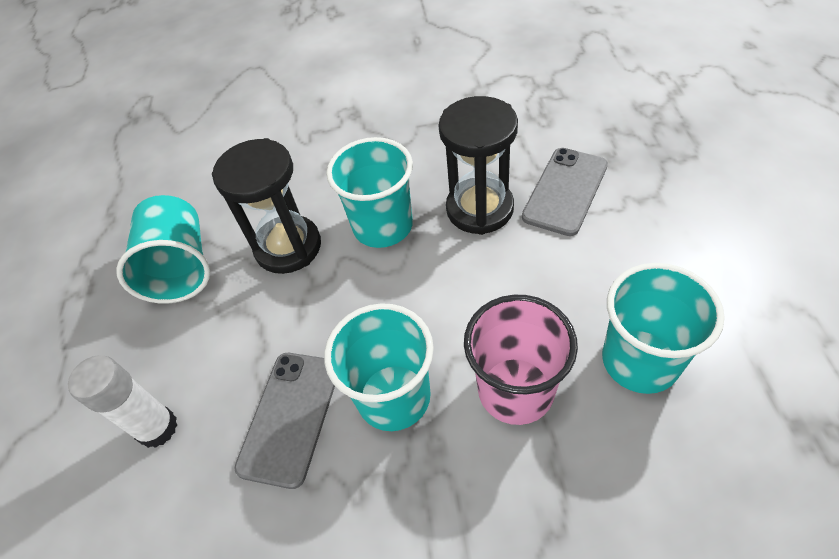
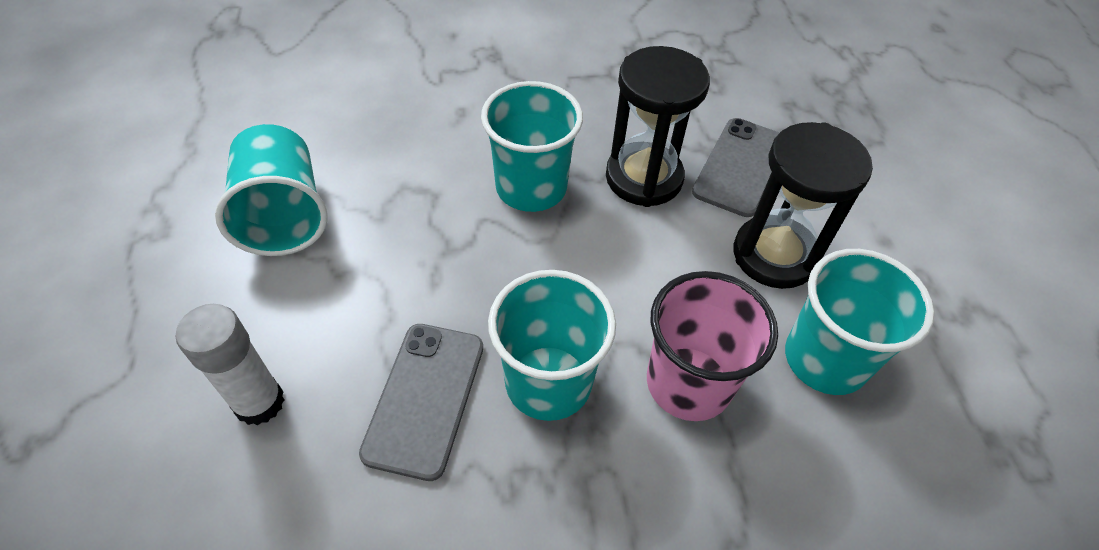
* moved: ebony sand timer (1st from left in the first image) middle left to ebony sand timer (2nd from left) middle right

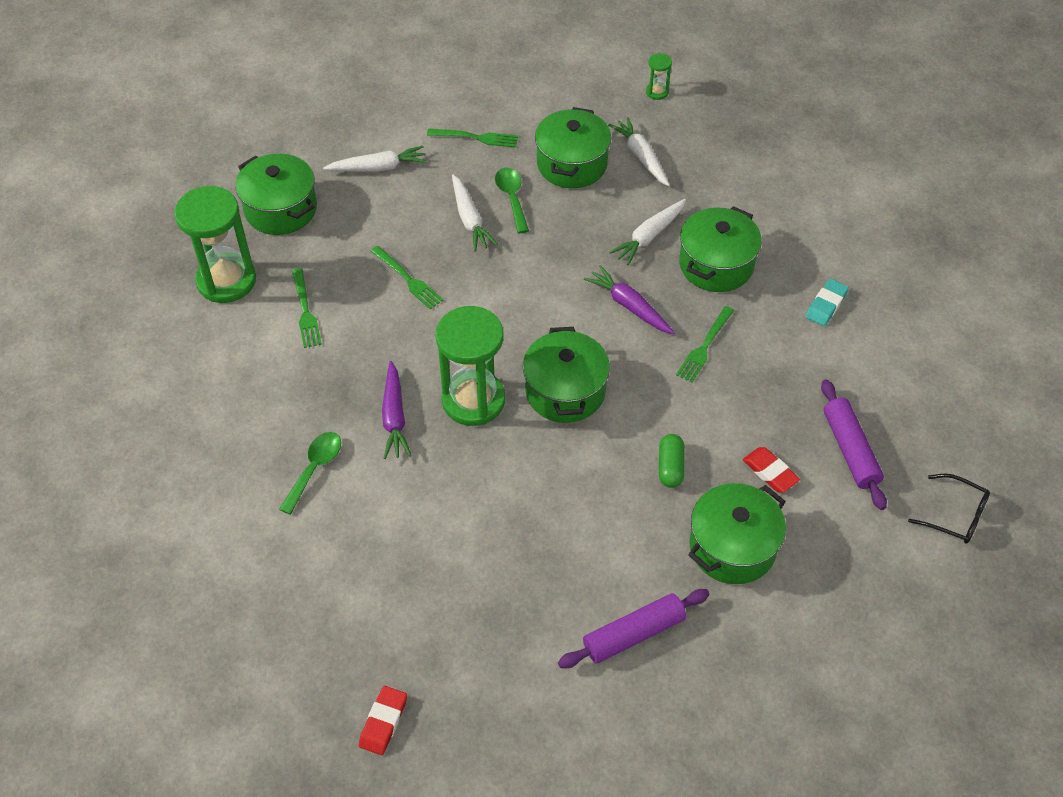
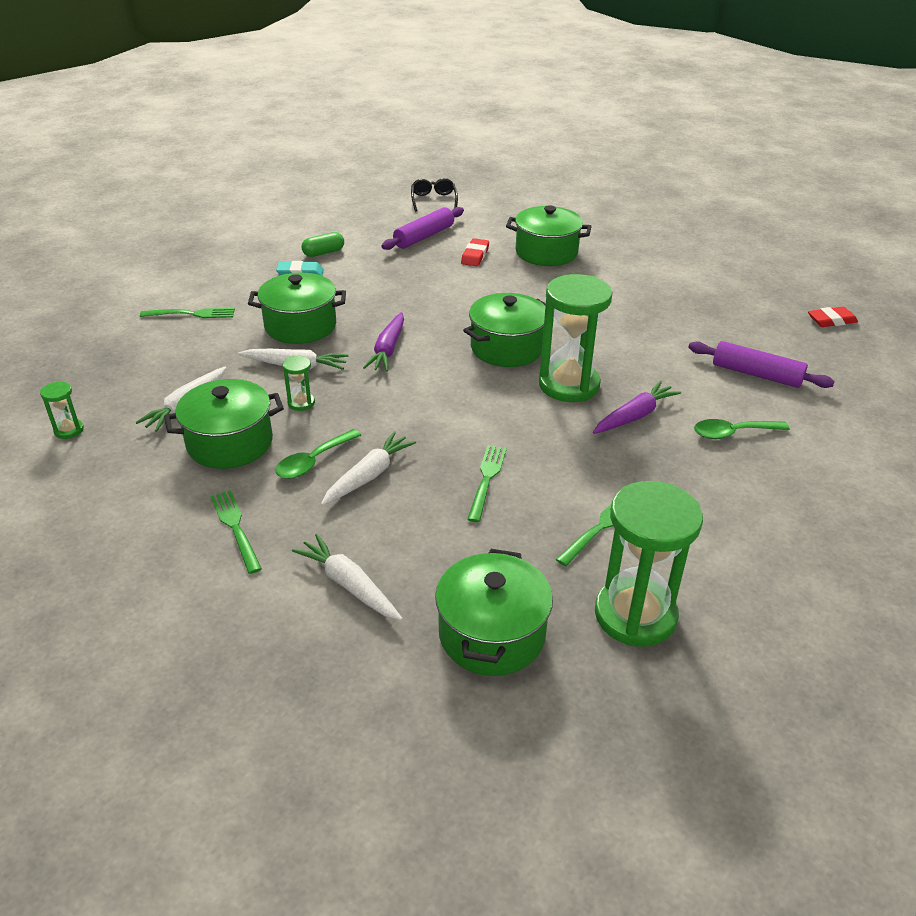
* moved: emerald dinner fork (4th from left in the first image) centre to emerald dinner fork (1st from left) middle left
* added: emerald sand timer (2nd from left) middle left
* moved: emerald capsule centre to top centre
* moved: purple rolling pin (1st from left in the first image) bottom centre to purple rolling pin (2nd from left) middle right

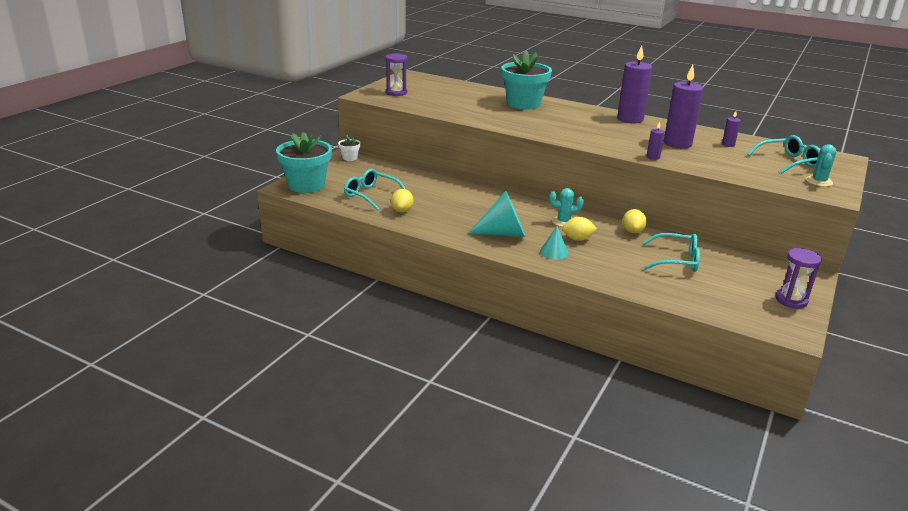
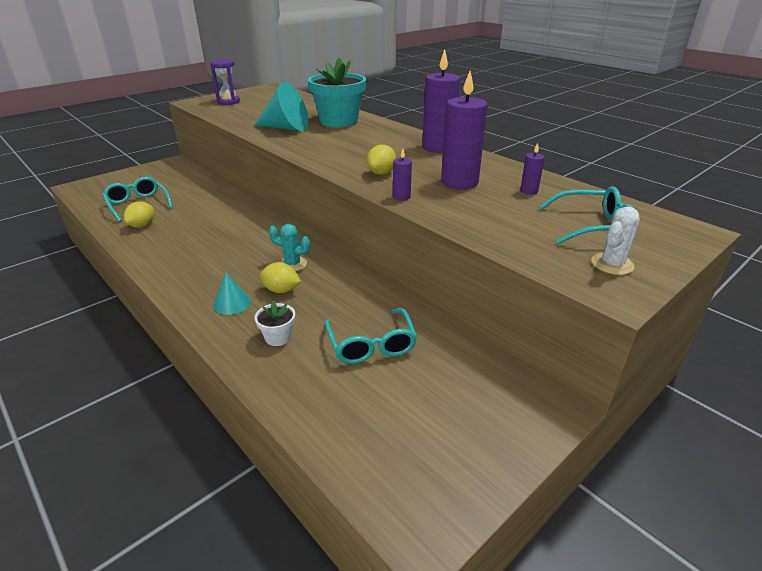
* moved: teal cone (1st from left in the first image) centre to teal cone (2nd from left) top centre
* moved: pure white plant pot top centre to centre
* turned: teal eyeglasses (2nd from left) middle right = centre 45 degrees clockwise
* moved: golden citrus fruit (3rd from left) middle right to top centre
* recoloured: teal cactus (2nd from left) top right to pure white cactus middle right
* removed: teal plant pot (1st from left) top centre
* removed: purple sand timer (2nd from left) middle right

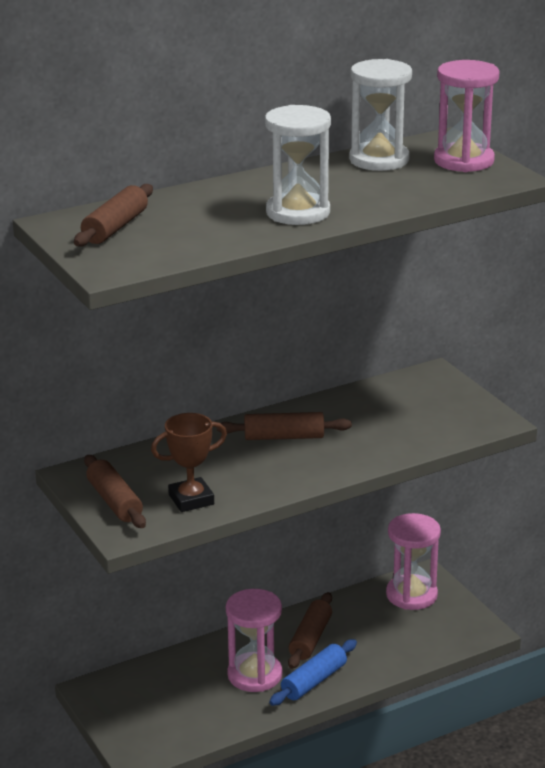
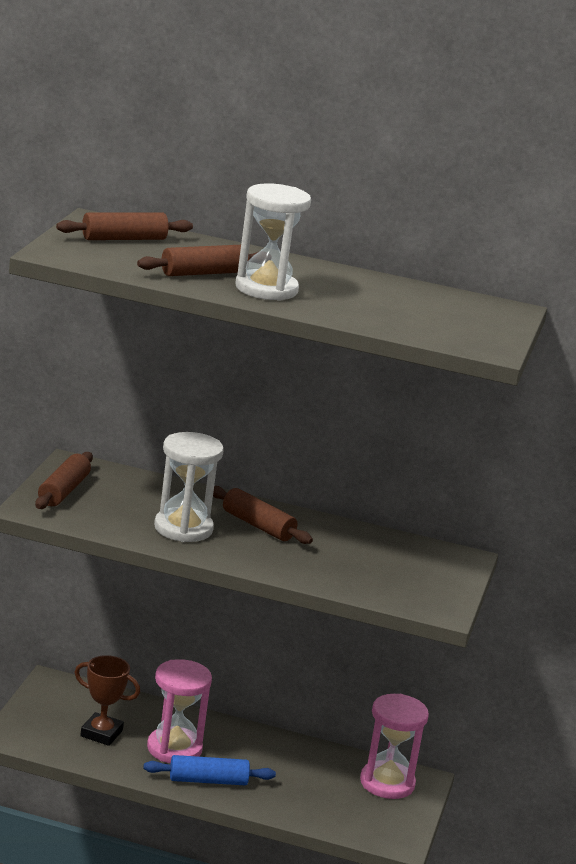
* moved: russet award cup centre to bottom left
* moved: russet rolling pin (4th from left in the first image) bottom centre to russet rolling pin (3rd from left) top centre
* moved: pure white sand timer (2nd from left in the first image) top right to pure white sand timer (1st from left) middle left
* removed: rose-pink sand timer (3rd from left) top right

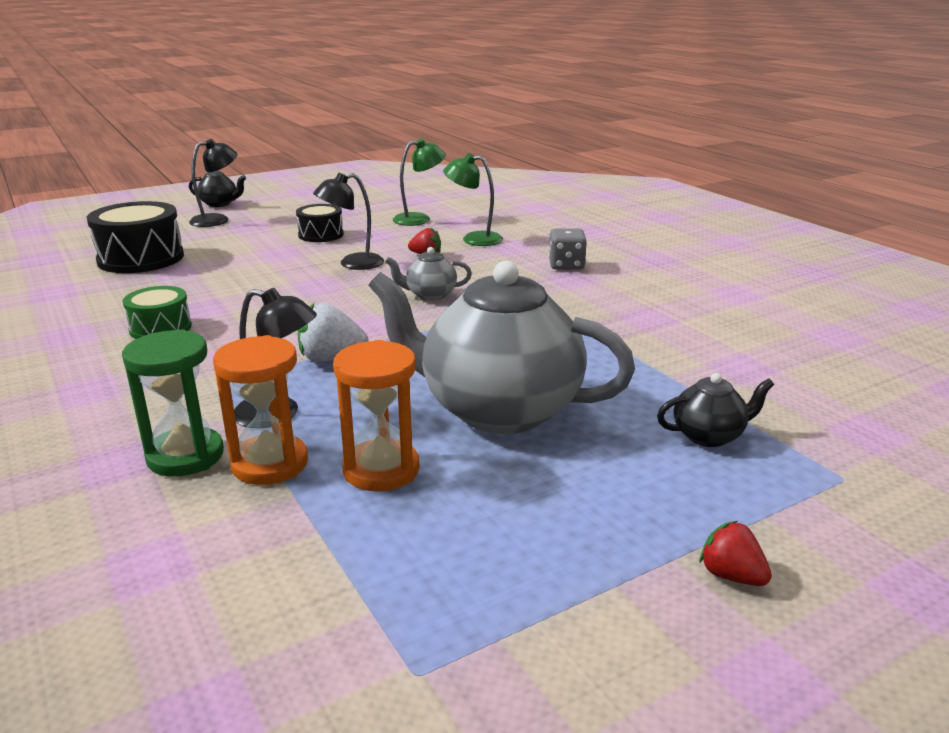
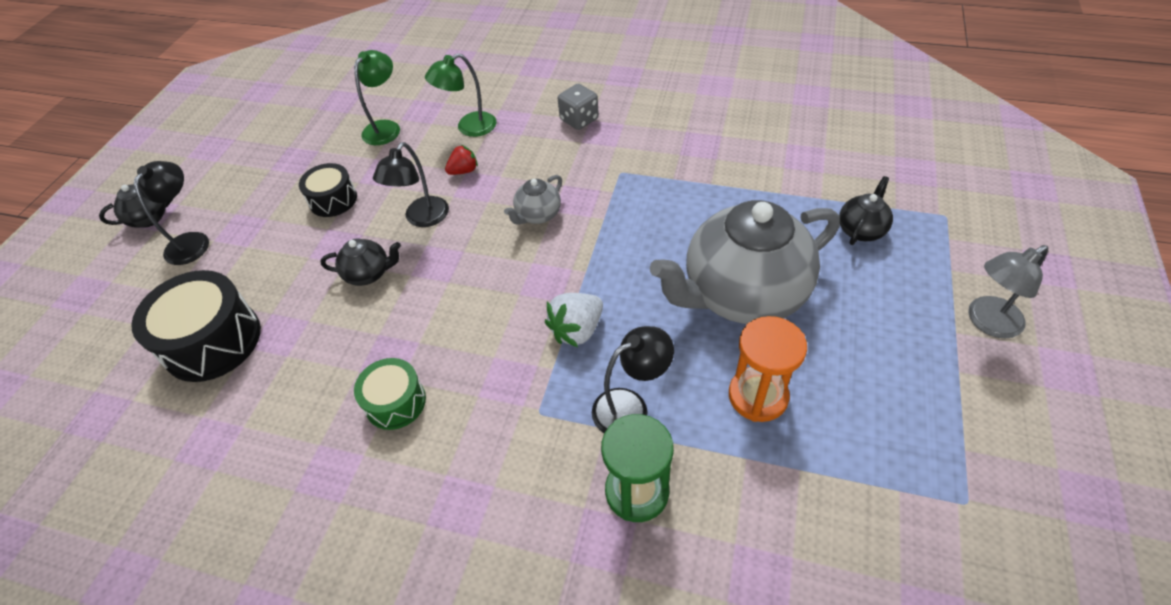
* added: ebony china teapot (2nd from left) middle left
* replaced: crimson berry (2nd from left) bottom right to gray desk lamp middle right
* removed: orange-coloured sand timer (1st from left) middle left

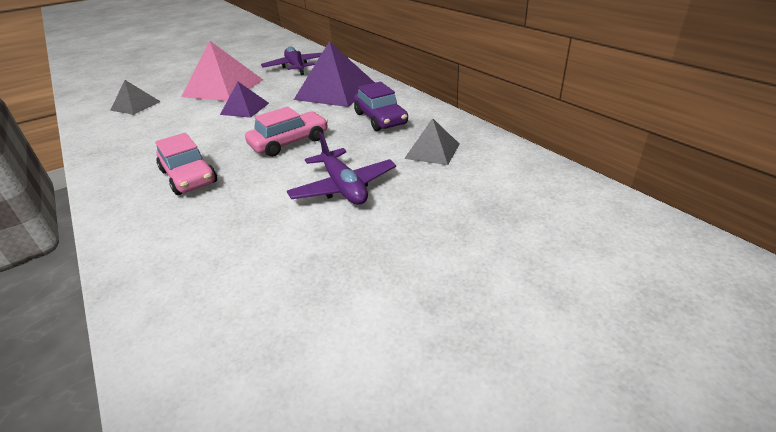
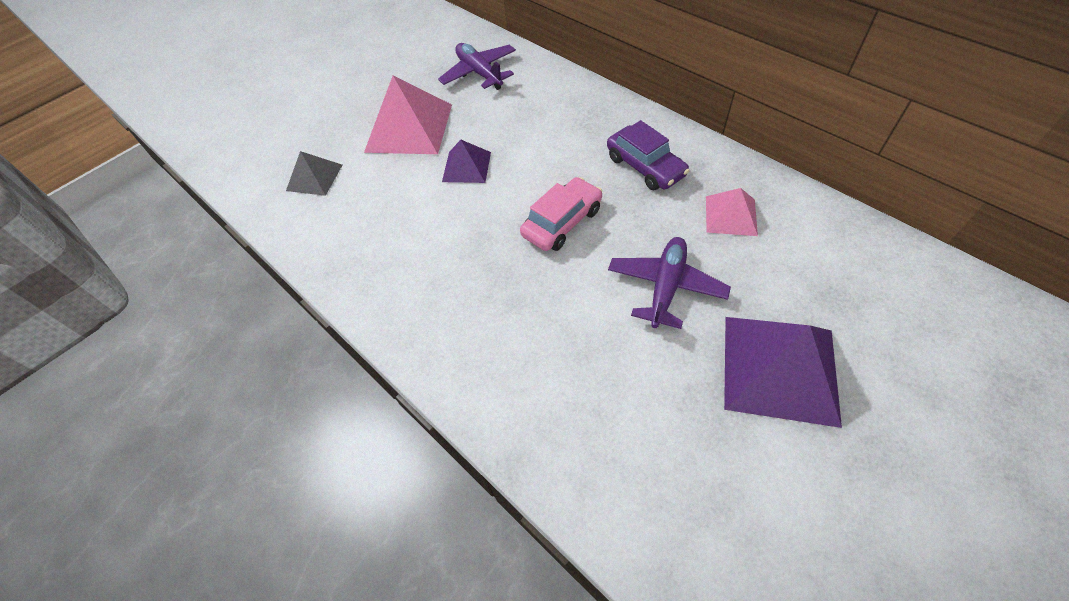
* turned: purple toy plane (2nd from left) centre = centre 120 degrees counterclockwise
* recoloured: gray pyramid shape (2nd from left) top centre to rose-pink pyramid shape (2nd from left) middle right
* moved: purple pyramid shape (2nd from left) top centre to middle right
* removed: rose-pink car (1st from left) middle left

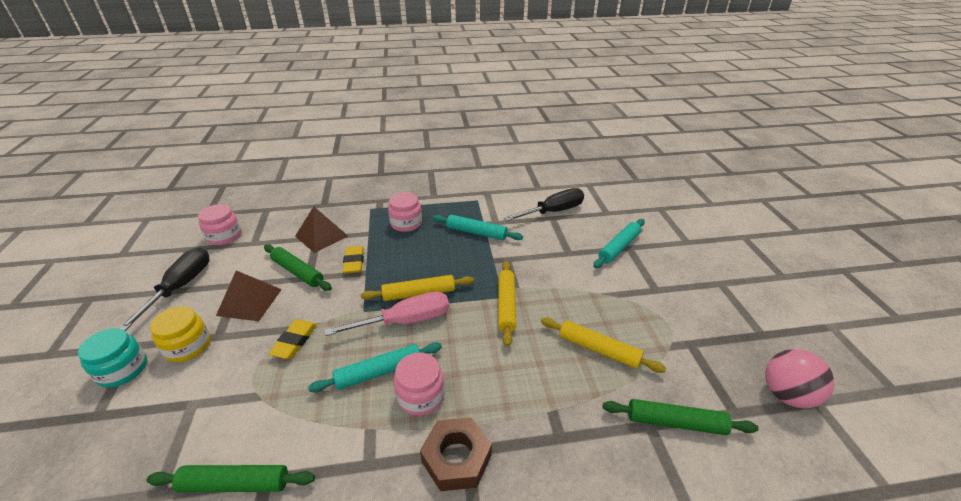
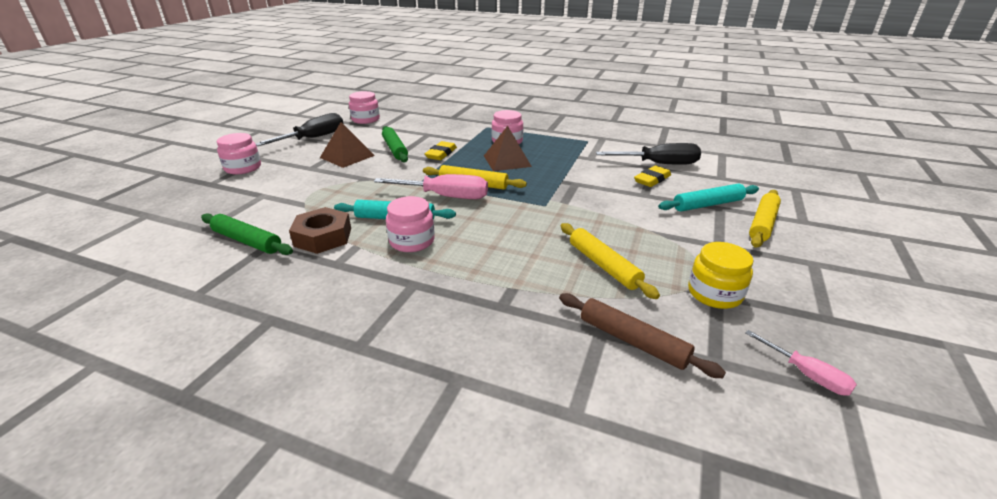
* recoloured: teal jam jar bottom left to rose-pink jam jar (1st from left) top left
* moved: russet hex nut bottom centre to middle left
* moved: russet pyramid shape (2nd from left) centre to top centre
* recoloured: emerald rolling pin (3rd from left) bottom right to russet rolling pin bottom centre
* moved: golden eraser (1st from left in the first image) bottom left to golden eraser (2nd from left) centre
* moved: golden jam jar bottom left to middle right
* replaced: rose-pink play ball bottom right to rose-pink flat screwdriver (2nd from left) bottom right
* moved: golden rolling pin (2nd from left in the first image) centre to golden rolling pin (3rd from left) middle right
* removed: teal rolling pin (2nd from left) centre

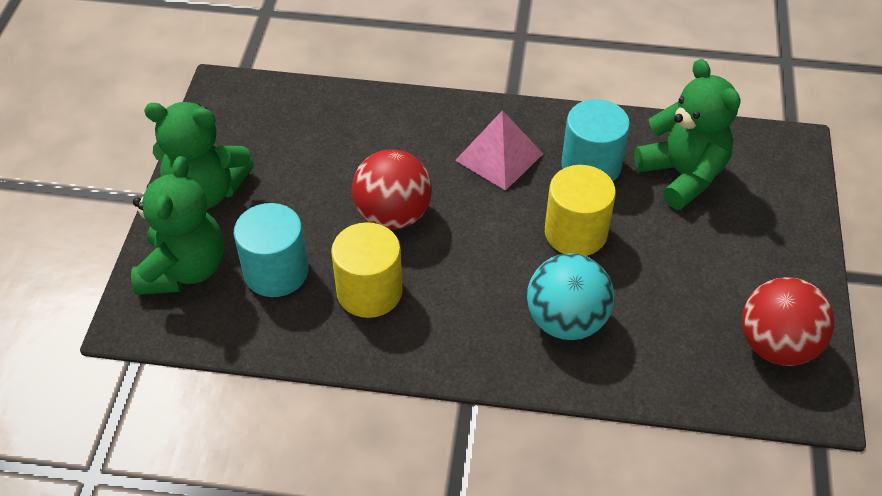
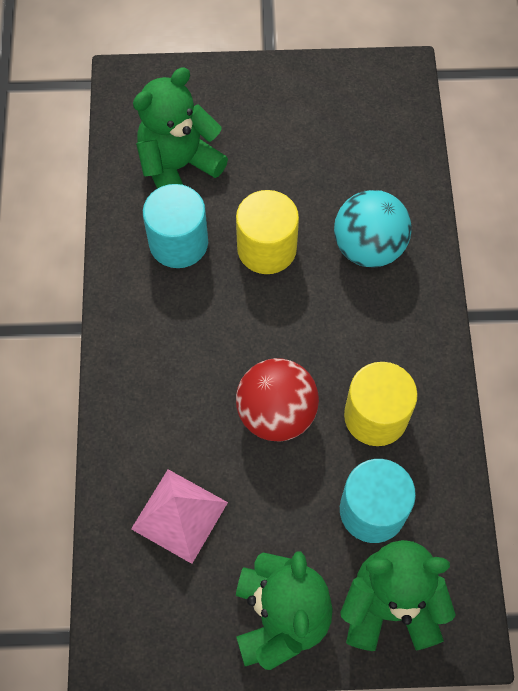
* moved: rose-pink pyramid shape top centre to bottom centre
* removed: crimson play ball (2nd from left) middle right

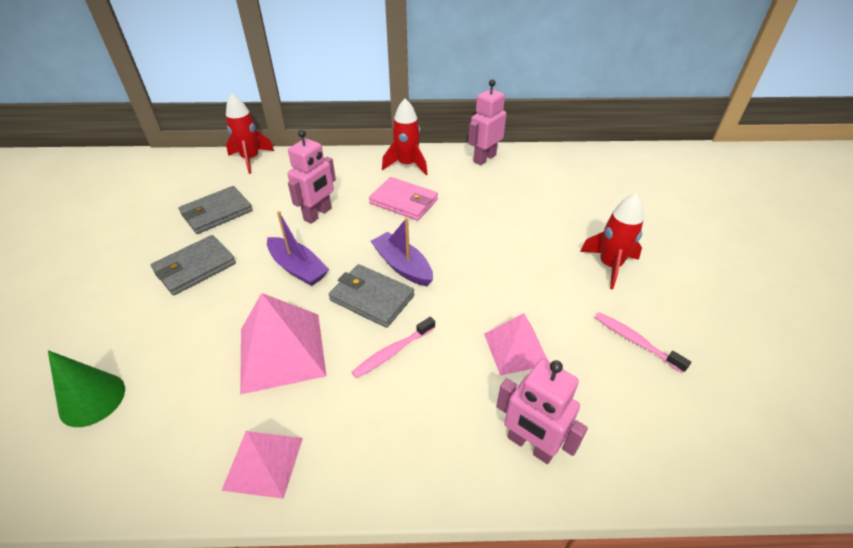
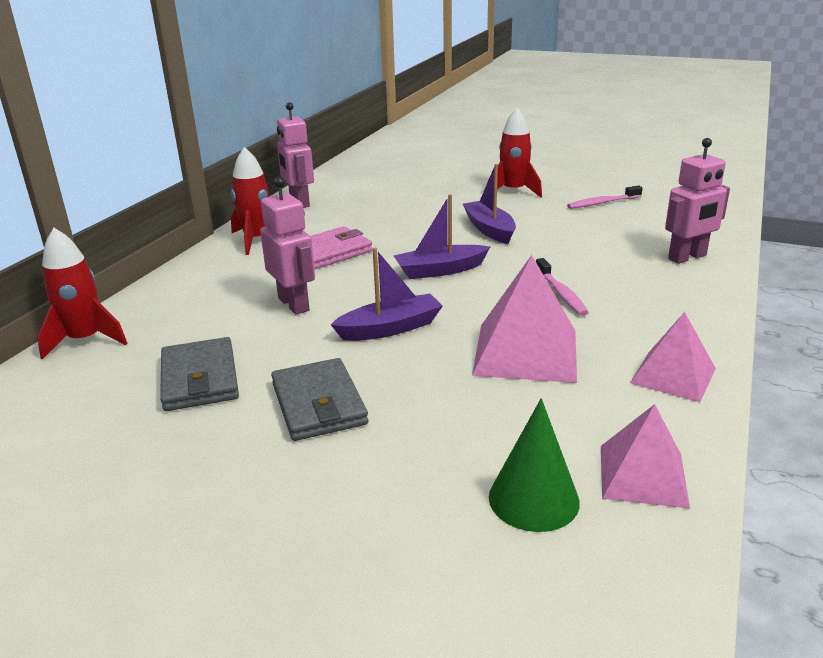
* added: purple boat (3rd from left) top centre
* moved: rose-pink pyramid shape (3rd from left in the first image) centre to rose-pink pyramid shape (2nd from left) bottom right
* removed: gray card wallet (3rd from left) centre

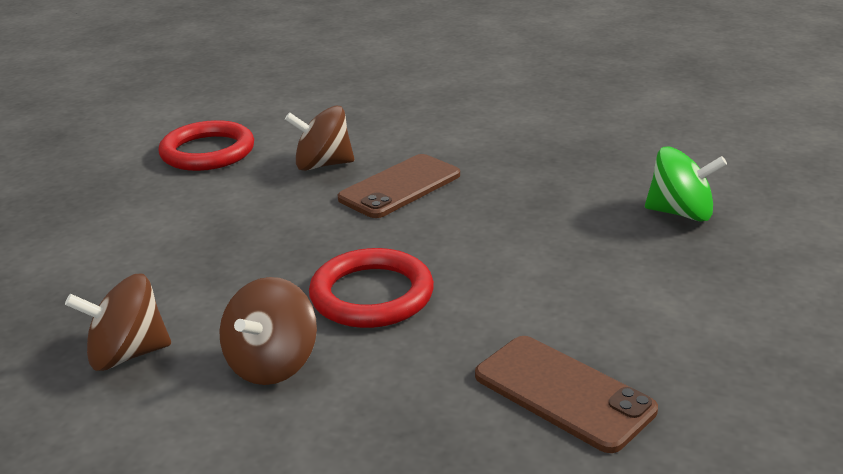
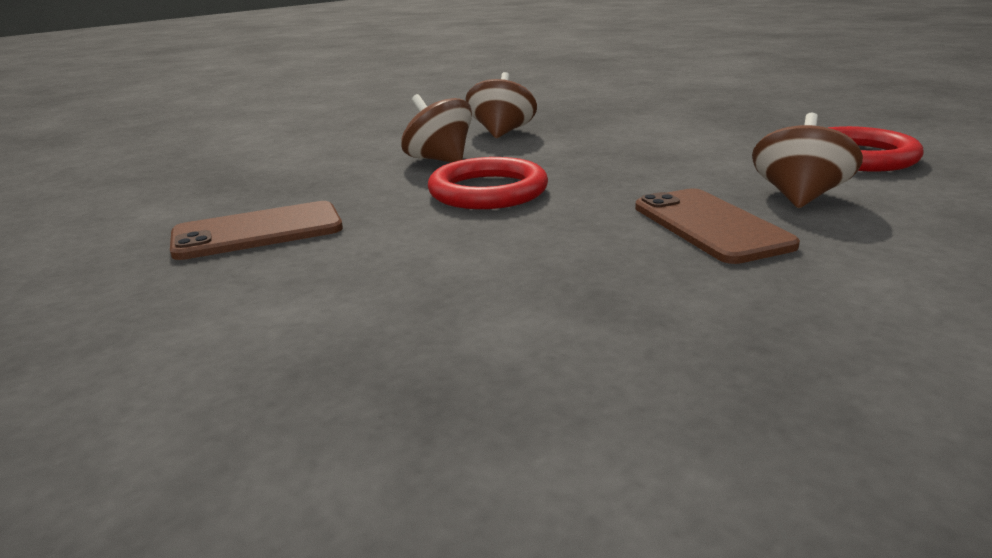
* removed: emerald toy top middle right

